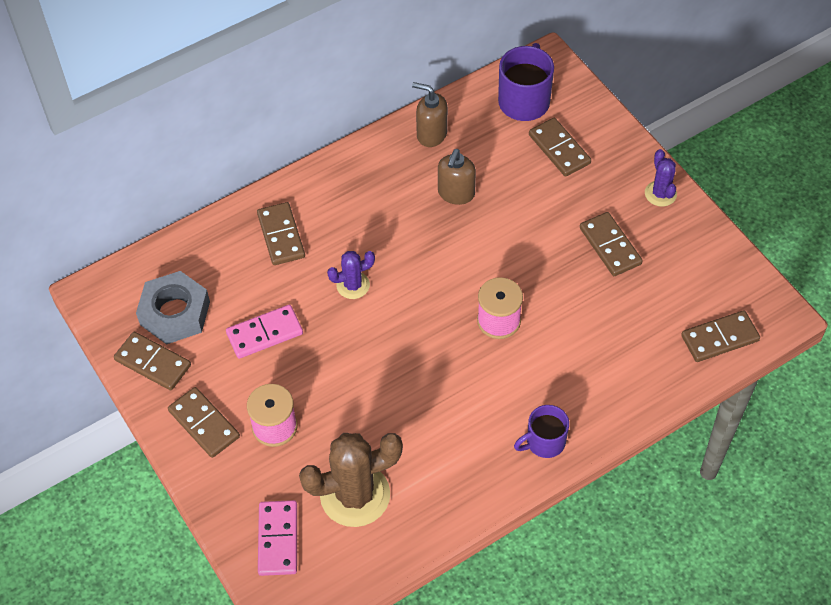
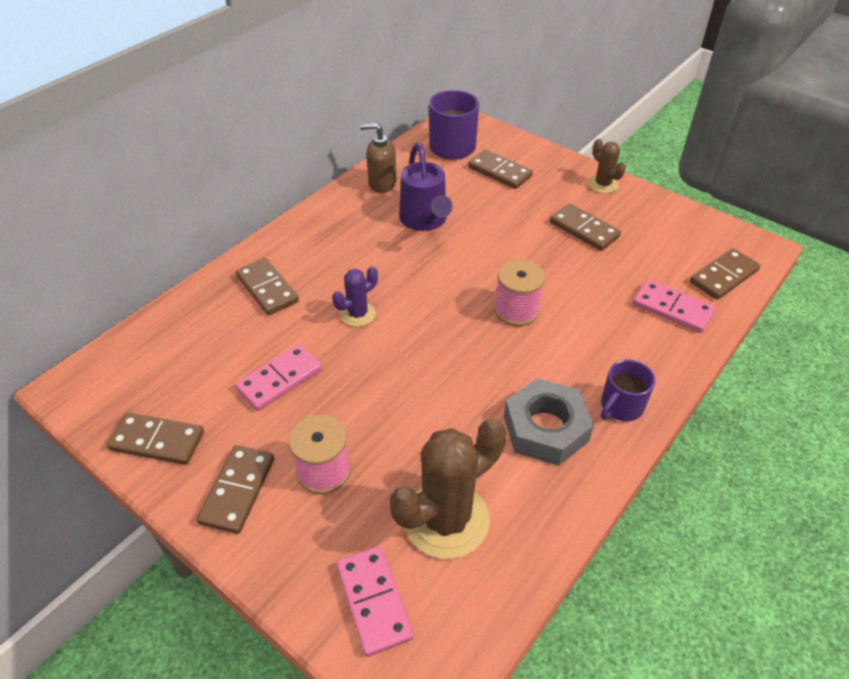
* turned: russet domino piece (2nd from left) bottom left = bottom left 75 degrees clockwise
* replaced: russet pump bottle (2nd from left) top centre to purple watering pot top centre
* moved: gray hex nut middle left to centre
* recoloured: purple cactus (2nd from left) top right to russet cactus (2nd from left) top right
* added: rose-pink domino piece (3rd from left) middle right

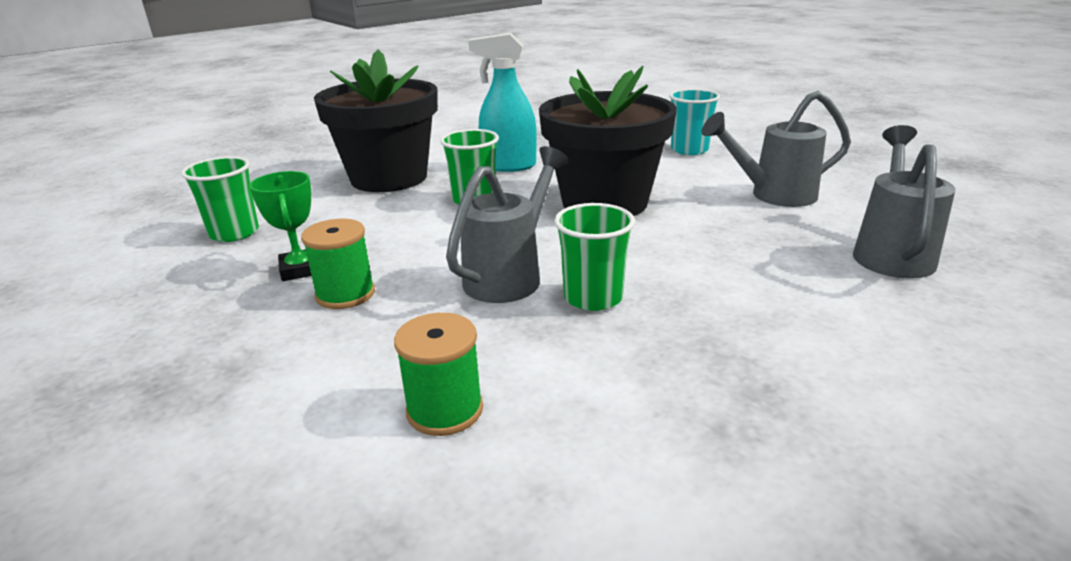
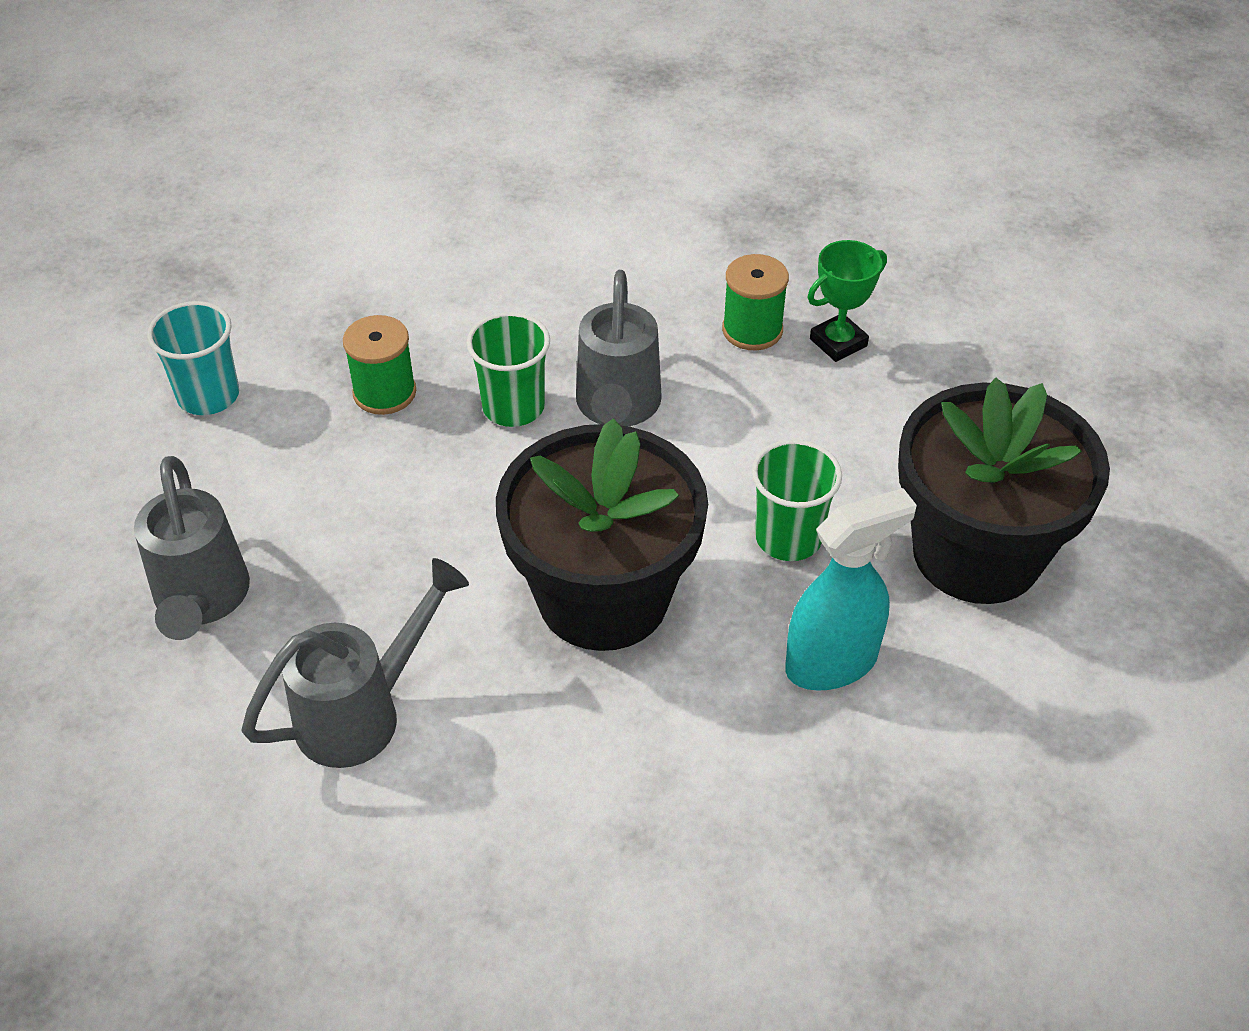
* moved: teal cup top centre to middle left
* moved: emerald reel of thread (2nd from left in the first image) bottom centre to emerald reel of thread (1st from left) middle left
* turned: emerald award cup middle left = top right 75 degrees counterclockwise
* removed: emerald cup (1st from left) middle left

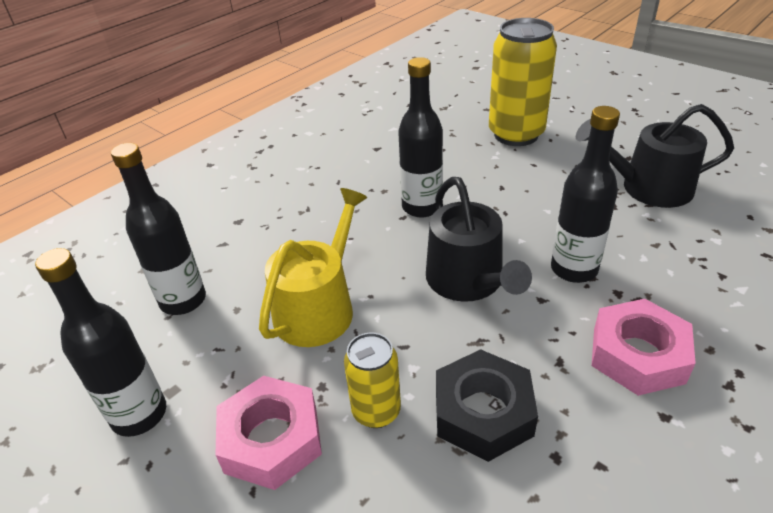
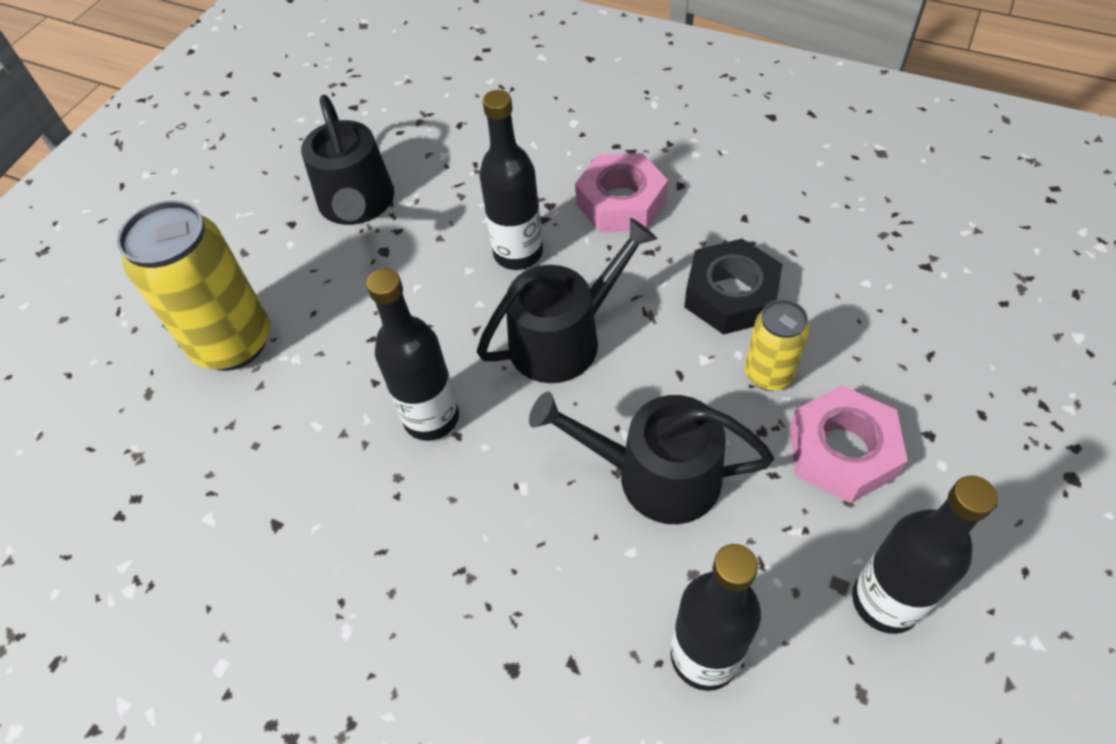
* recoloured: golden watering pot centre to ebony watering pot (3rd from left) centre

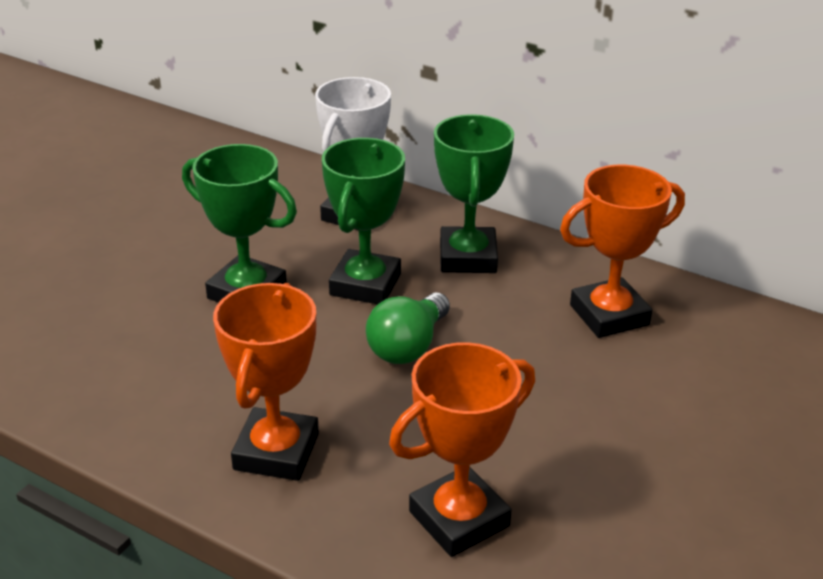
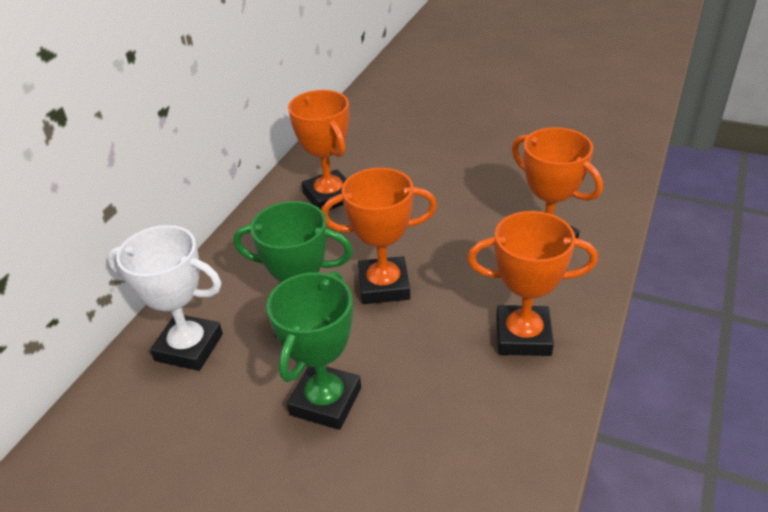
* replaced: emerald bulb centre to orange-coloured award cup (2nd from left) centre
* removed: emerald award cup (3rd from left) centre

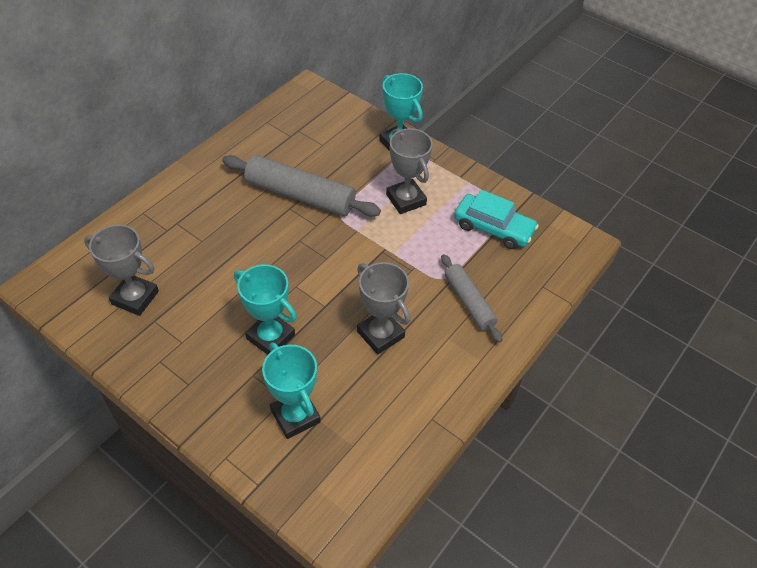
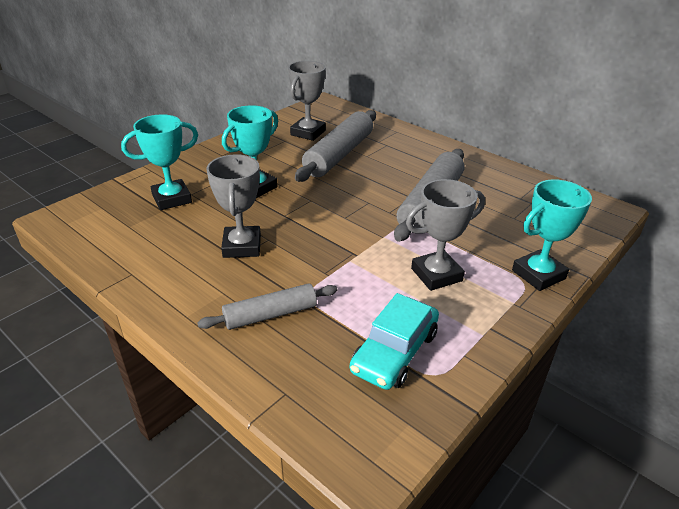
* turned: gray award cup (2nd from left in the first image) centre = centre 60 degrees counterclockwise
* added: gray rolling pin (2nd from left) top centre

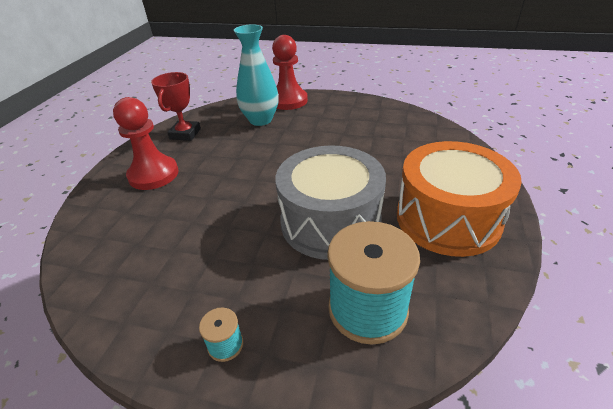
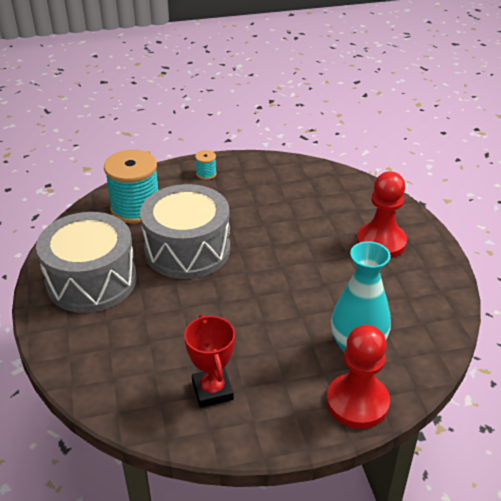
* recoloured: orange-coloured toy drum middle right to gray toy drum (1st from left) middle left
* moved: crimson award cup top left to bottom centre

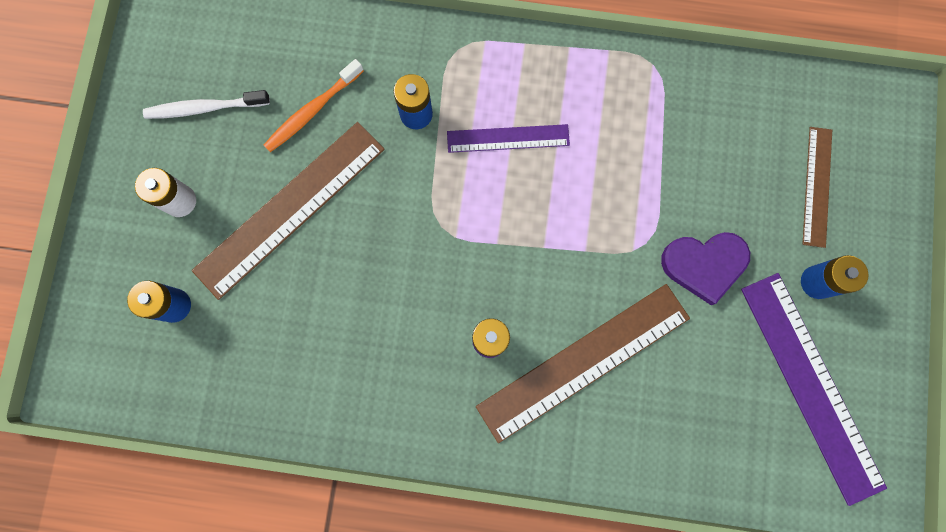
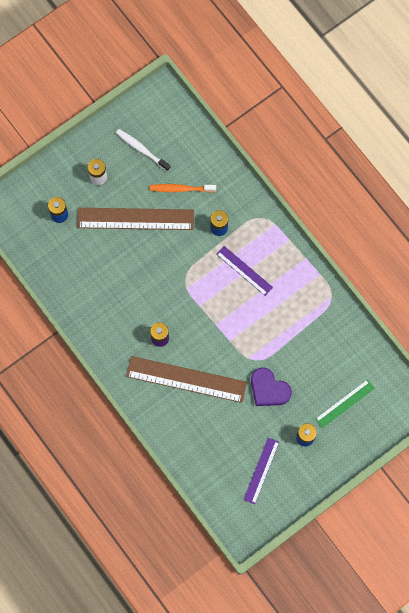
* resized: purple straightedge (2nd from left) bottom right = bottom centre x0.56
* recoloured: russet straightedge (3rd from left) middle right to emerald straightedge middle right

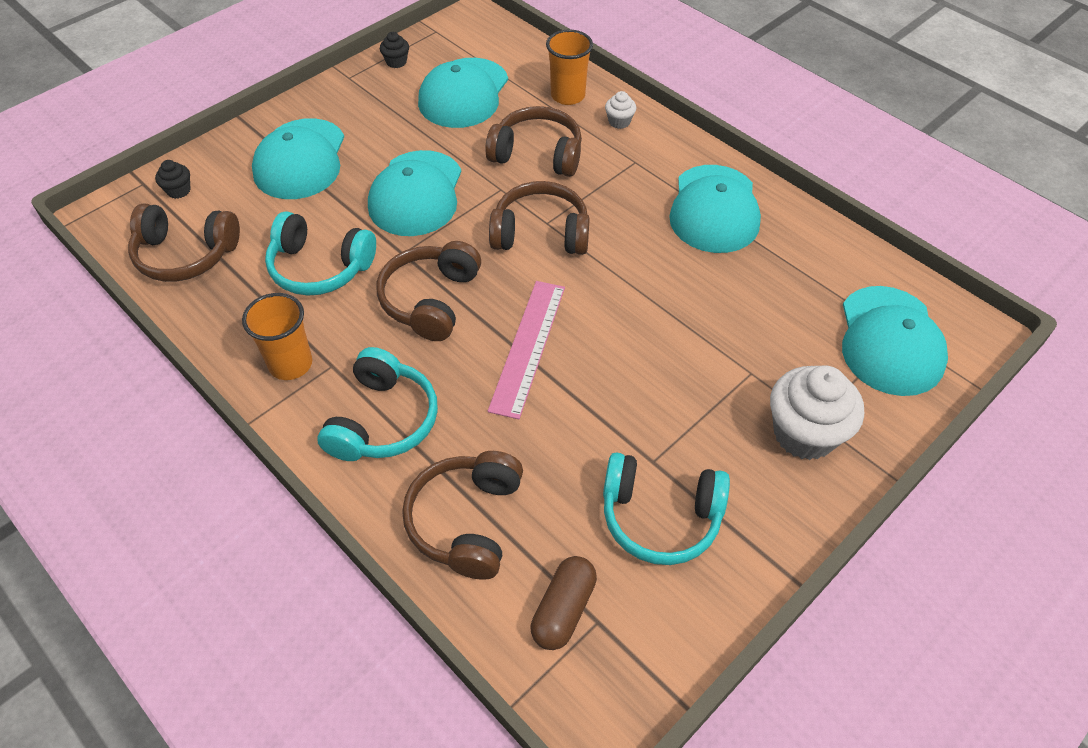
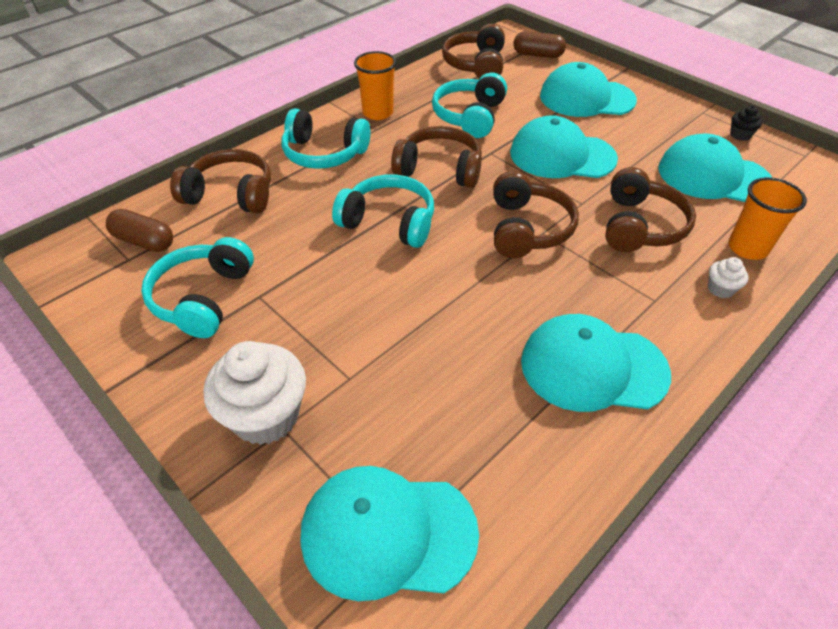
* replaced: rose-pink straightedge centre to teal over-ear headphones (3rd from left) centre
* replaced: ebony cupcake (1st from left) top left to russet capsule (2nd from left) top centre

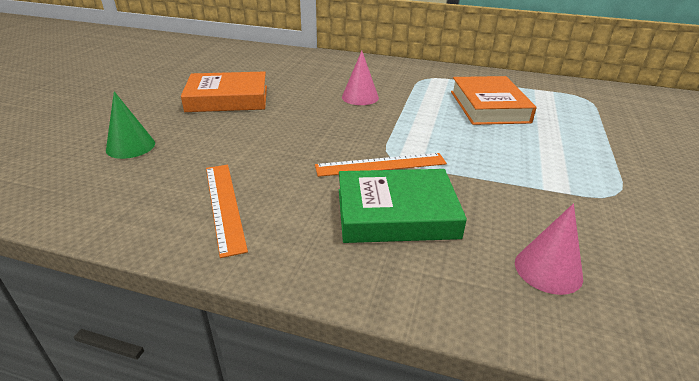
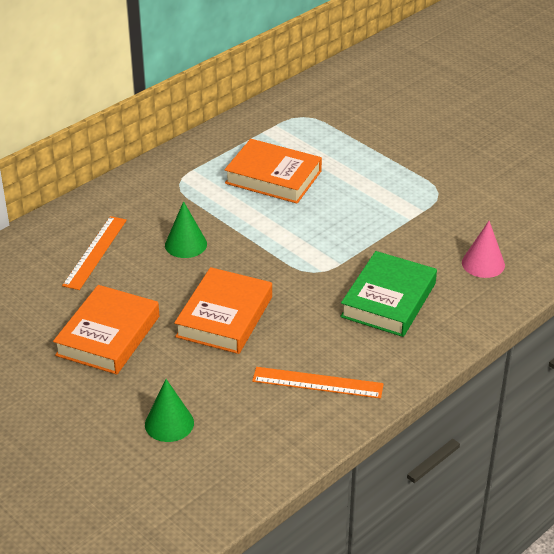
* moved: orange-coloured straightedge (2nd from left in the first image) centre to orange-coloured straightedge (1st from left) middle left
* recoloured: rose-pink cone (1st from left) top centre to emerald cone (2nd from left) centre
* added: orange-coloured hardback (2nd from left) centre

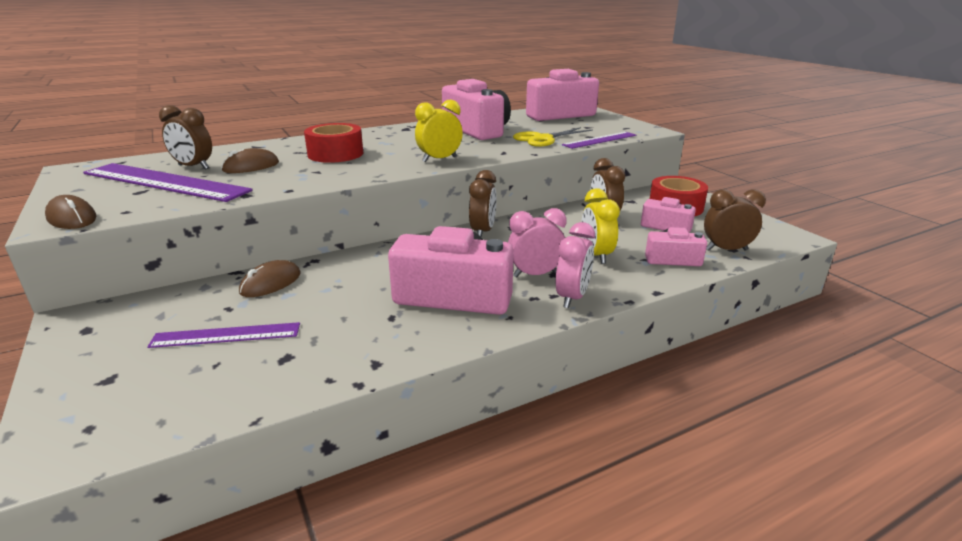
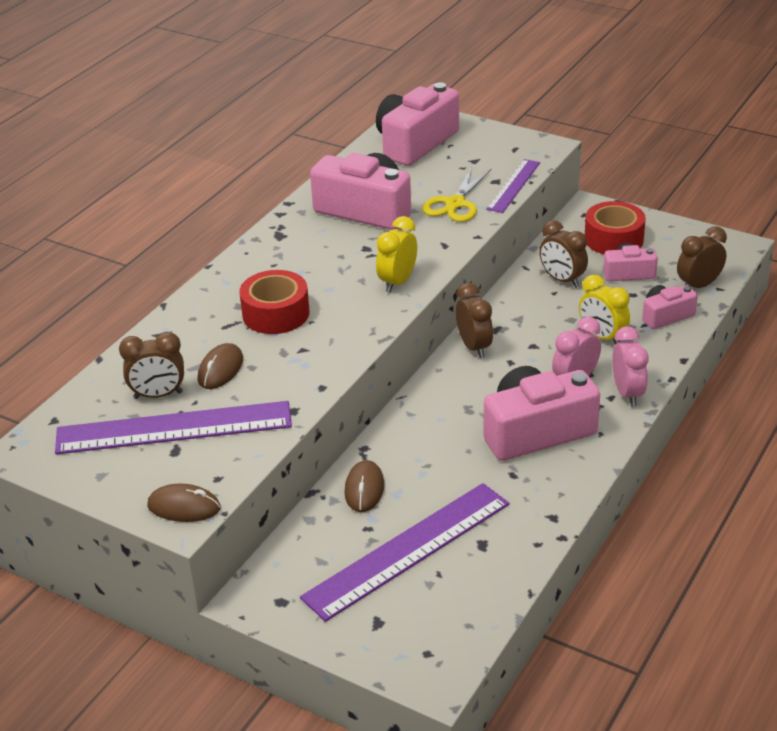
* resized: purple straightedge (2nd from left) middle left = bottom centre x1.82

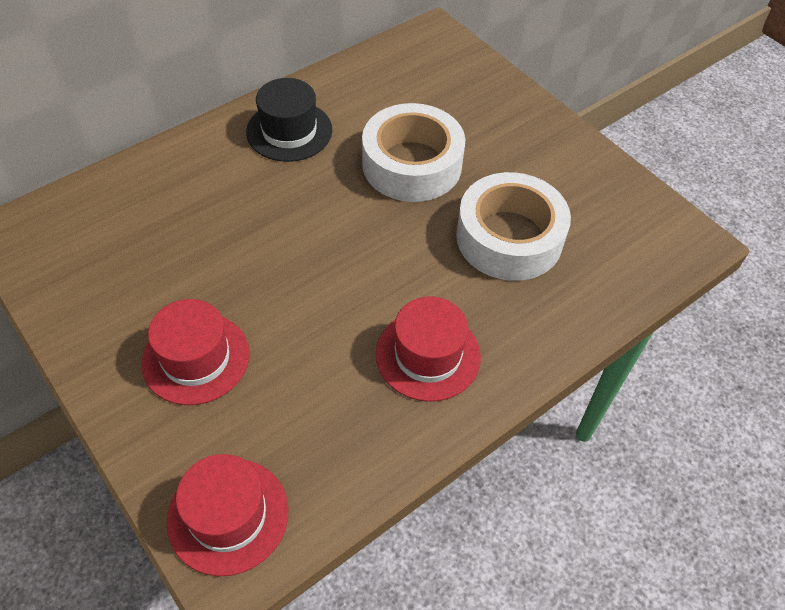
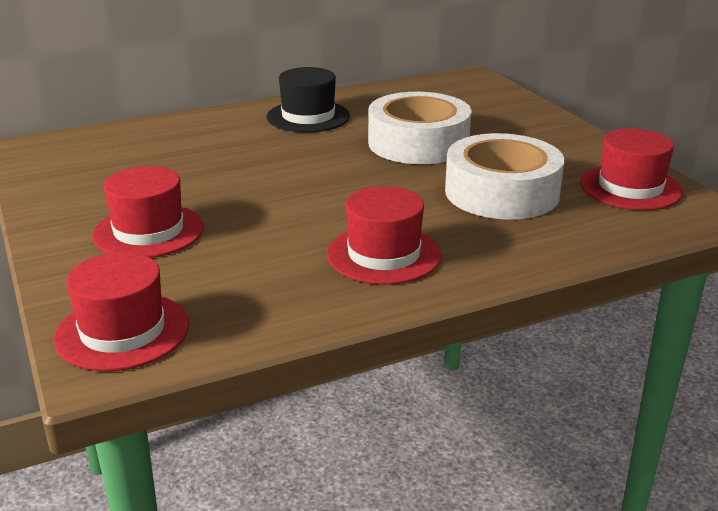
* added: crimson tall hat (4th from left) top right

